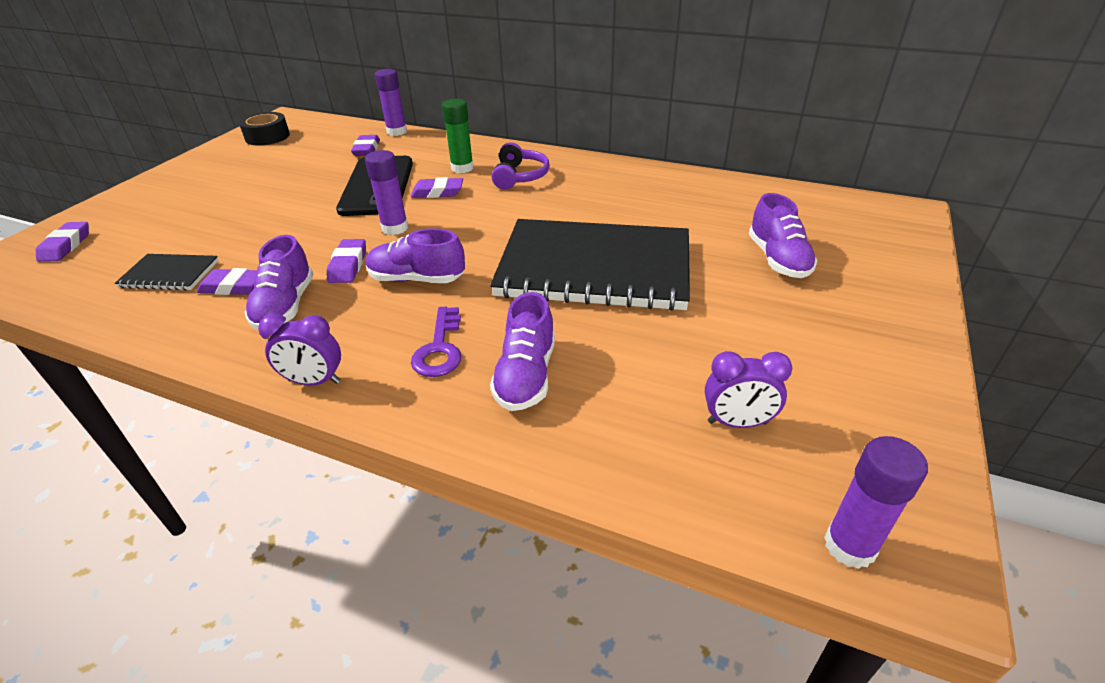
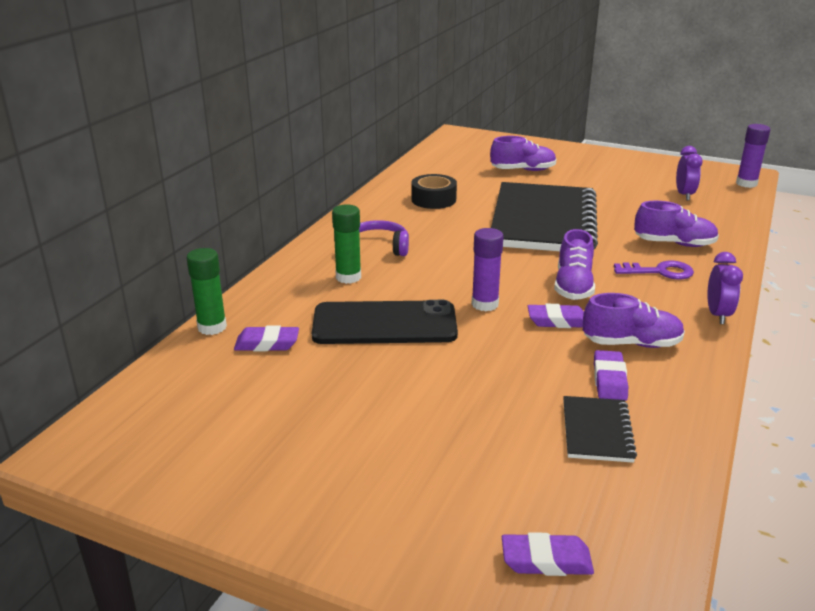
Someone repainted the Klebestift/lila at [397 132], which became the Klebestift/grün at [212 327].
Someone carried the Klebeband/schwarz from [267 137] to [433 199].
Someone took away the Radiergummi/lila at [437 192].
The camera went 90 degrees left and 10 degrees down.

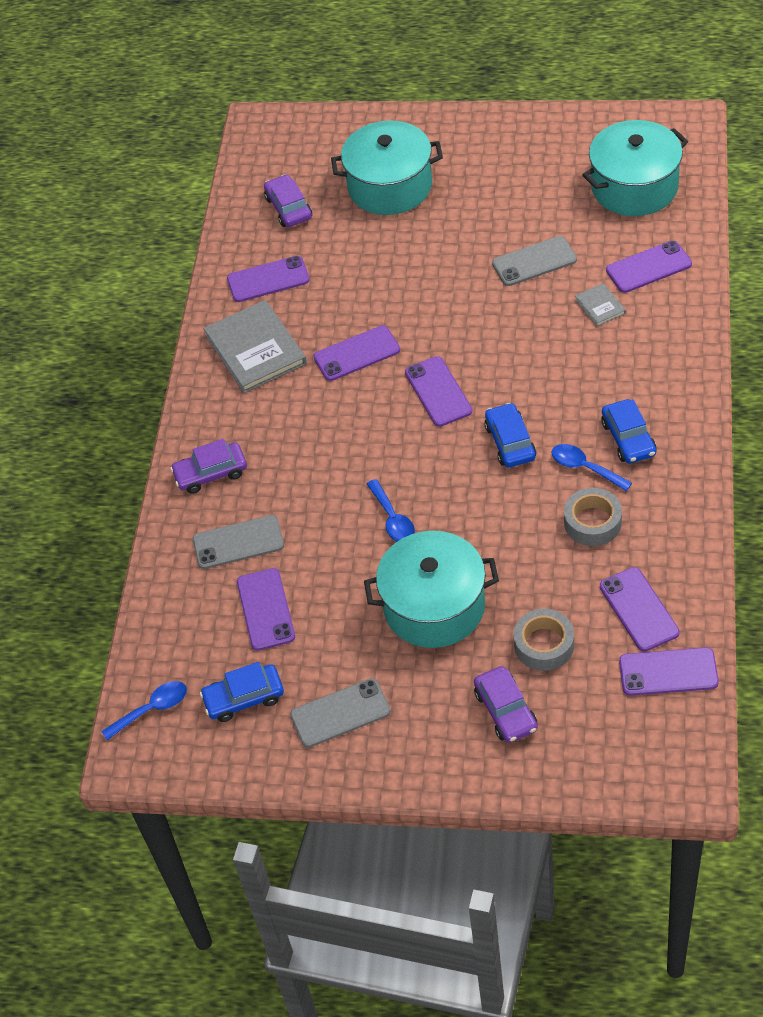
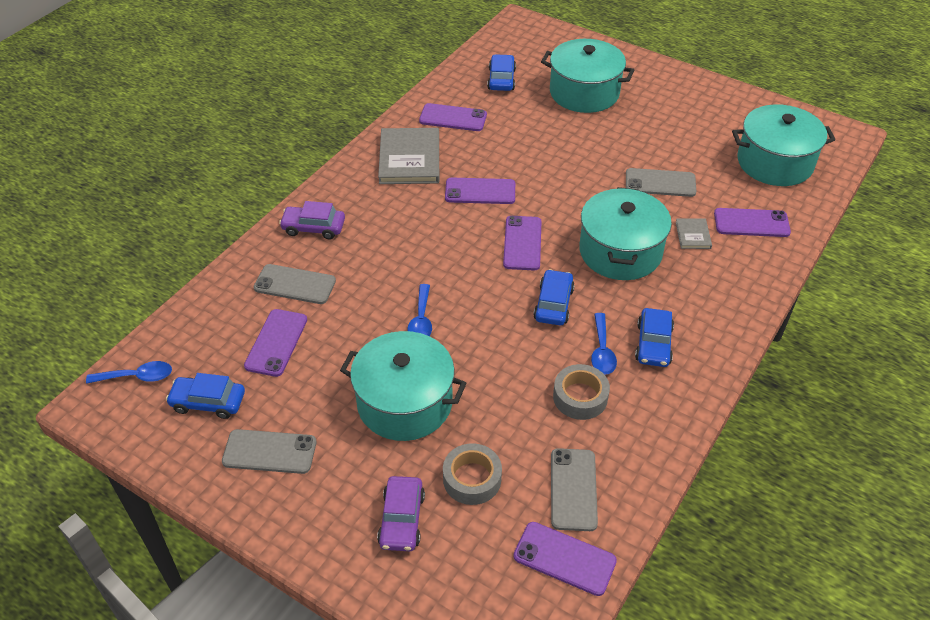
Someone repainted the Auto/lila at [289 208], which became the Auto/blau at [501 79].
Someone rotated the Löffel/blau at [585 468] by 150 degrees counterclockwise.
Someone repainted the Handy/lila at [639 609], which became the Handy/grau at [573 489].
Someone put down the Kochtopf/türkis at [620 252].
The camera went 20 degrees right and 5 degrees down.

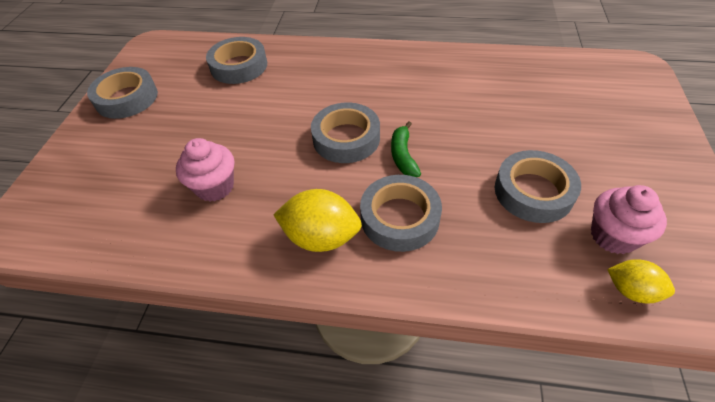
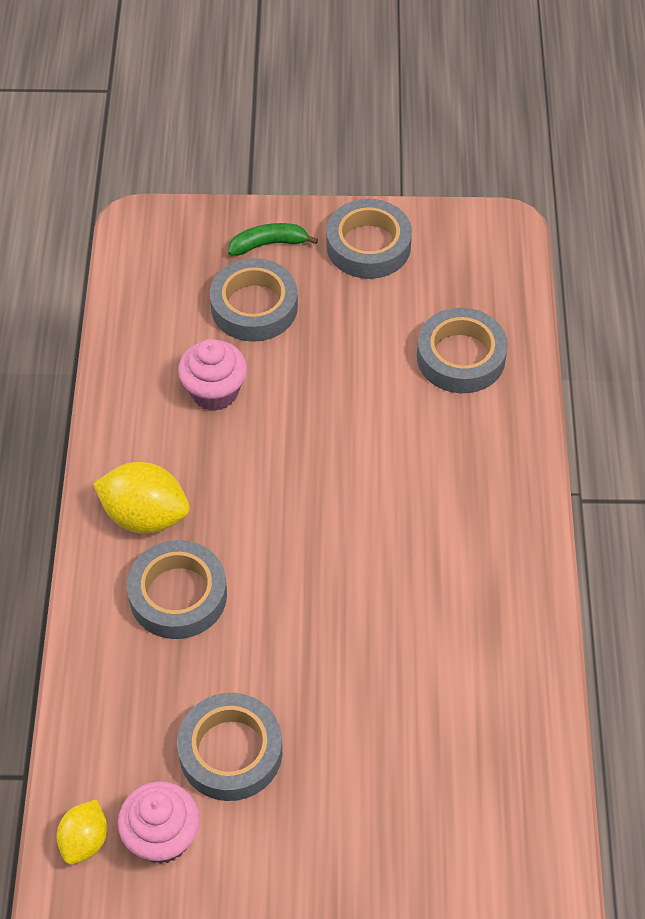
Someone carried the Klebeband/grau from [346 138] to [254 306].
Someone carried the Banane/grün from [403 156] to [268 244].
Someone rotated the Zitrone/gelb at [321 237] by 75 degrees counterclockwise.
The camera went 80 degrees right and 5 degrees up.

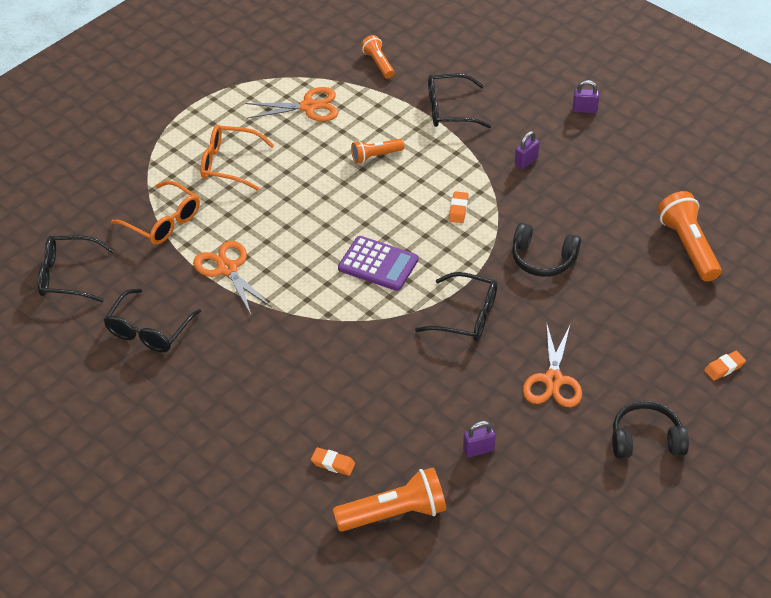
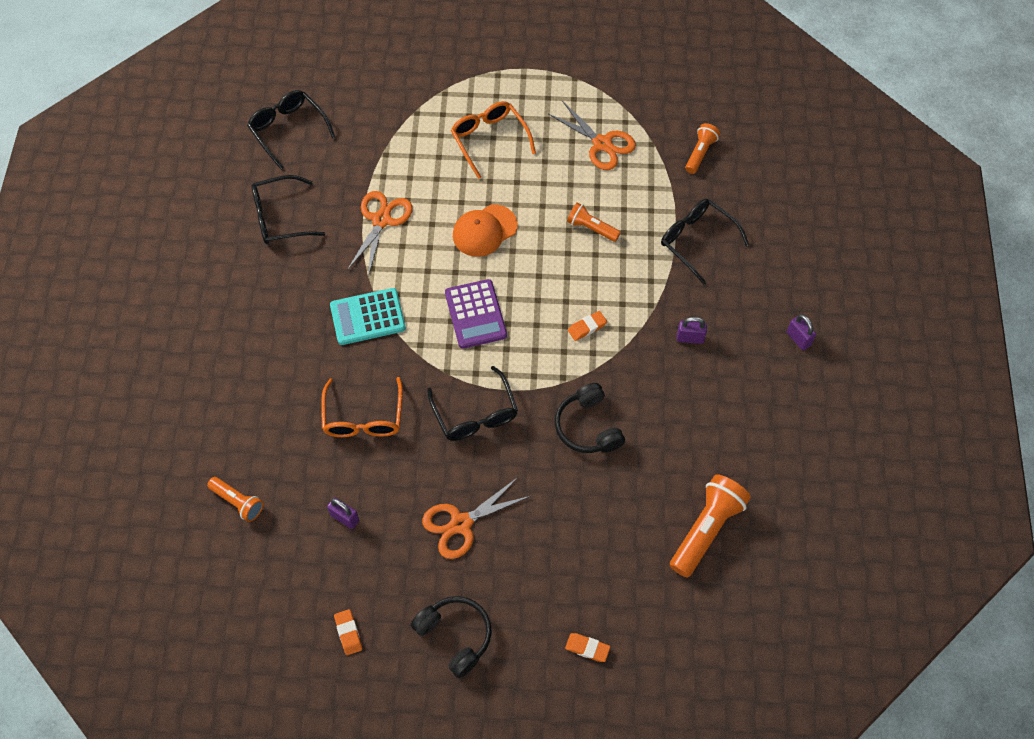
Someone carried the Brille/orange from [163 222] to [363 418].
Someone carried the Radiergummi/orange from [333 464] to [348 633].
Someone scaled the Taschenlampe/orange at [394 514] by 0.58.
Someone put down the Kappe/orange at [484 230].
Someone put down the Taschenrechner/türkis at [367 317].
The camera went 50 degrees right and 15 degrees up.

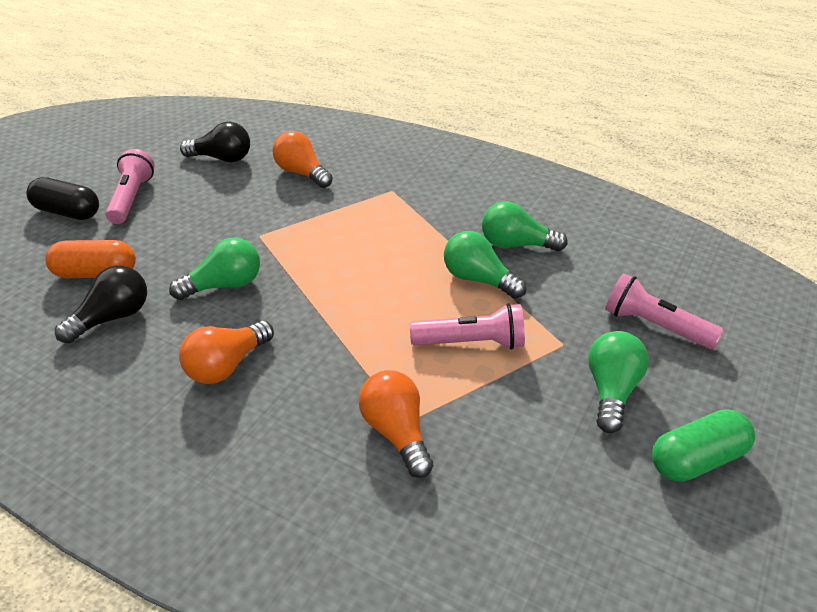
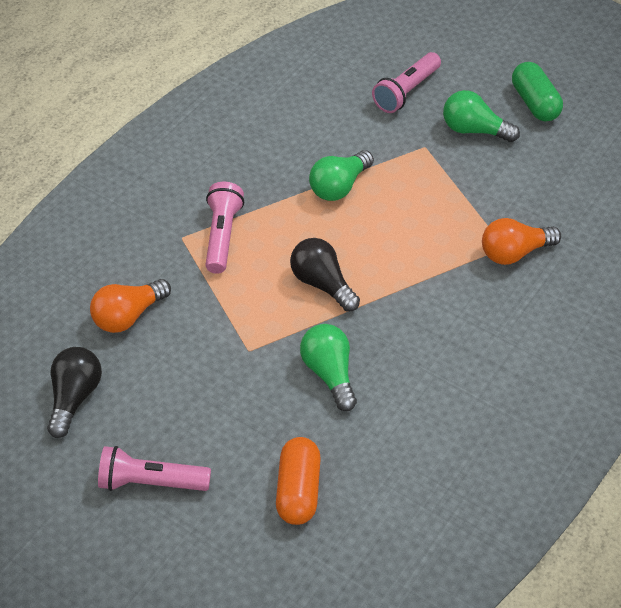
Someone took away the Kapsel/schwarz at [68 212].
Someone took away the Glühbirne/grün at [516 245].
Someone carried the Glühbirne/schwarz from [113 317] to [322 284].
Someone carried the Taschenlampe/rosa from [471 342] to [222 236].
Someone took away the Glühbirne/orange at [227 365].
The camera went 85 degrees left and 10 degrees up.

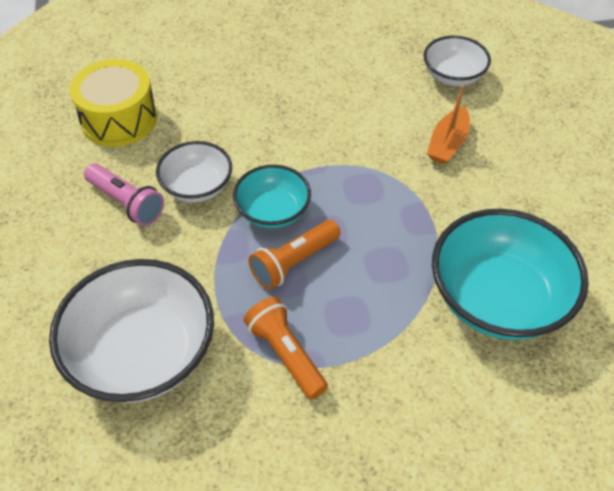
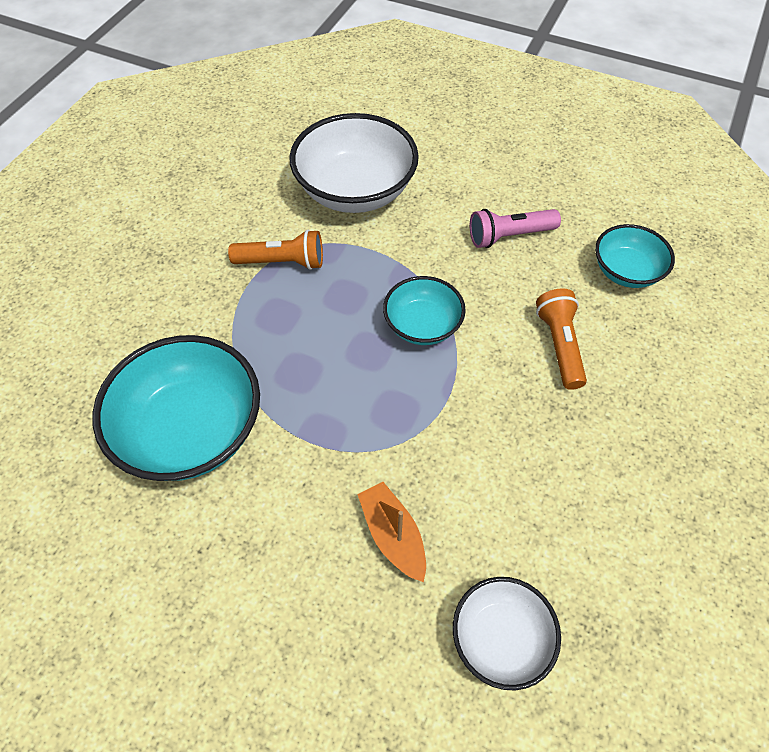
Someone swapped the Trommel/gelb at [119 119] for the Schüssel/türkis at [626 271].
Someone took away the Schüssel/weiß at [197 187].
Someone carried the Taschenlampe/orange from [294 262] to [559 345].
The camera went 125 degrees right and 5 degrees up.

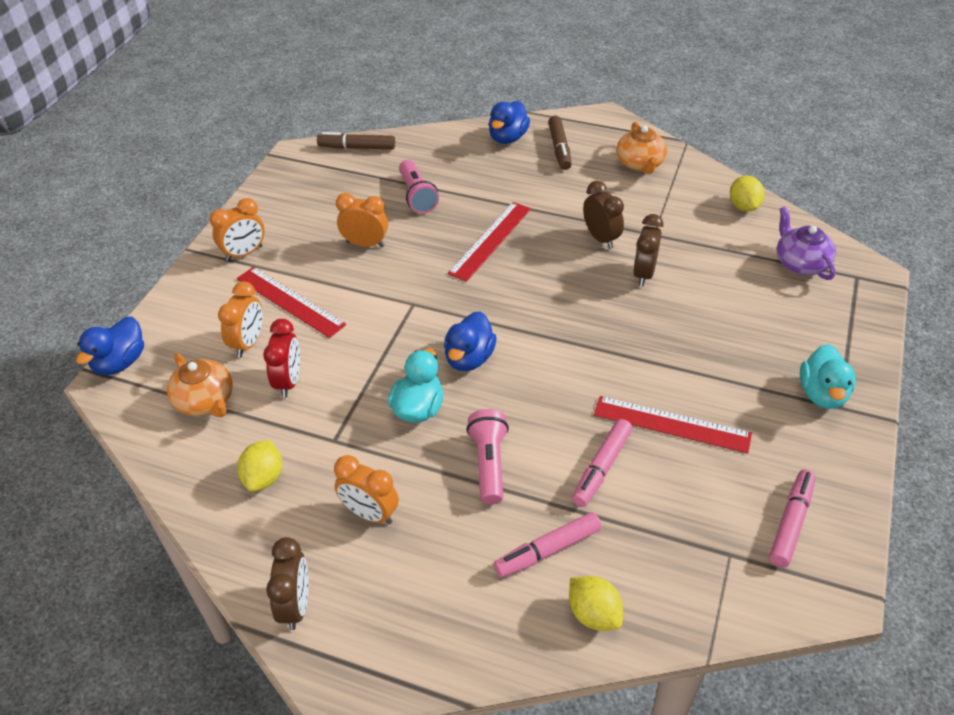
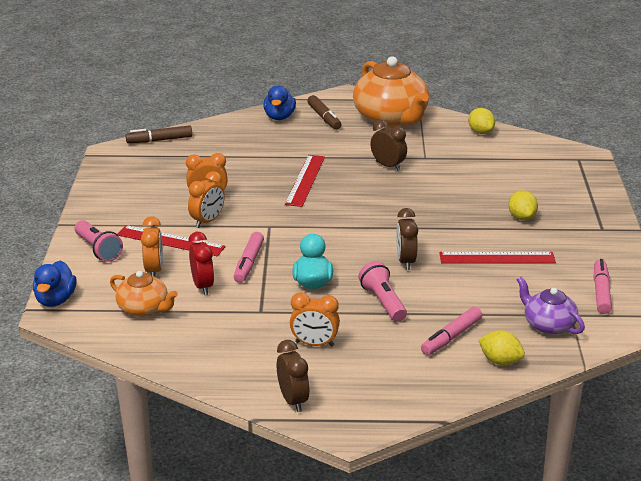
Someone scaled the Teekanne/orange at [640 164] by 1.90.
Someone carried the Taschenlampe/rosa from [417 196] to [98 249].
Someone carried the Wecker/orange from [244 253] to [207 221].
Someone carried the Teekanne/lila from [800 263] to [548 325].
Someone carried the Wecker/braun from [644 274] to [405 261].
Someone took away the Ente/blau at [469 358].
Someone took away the Ente/türkis at [822 394].
Someone carried the Filzstift/rosa from [601 468] to [249 263].
Someone carried the Zitrone/gelb from [264 478] to [521 217].
The camera went 20 degrees left and 15 degrees down.

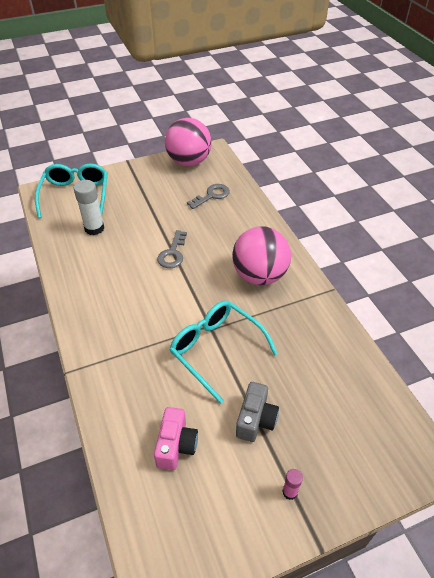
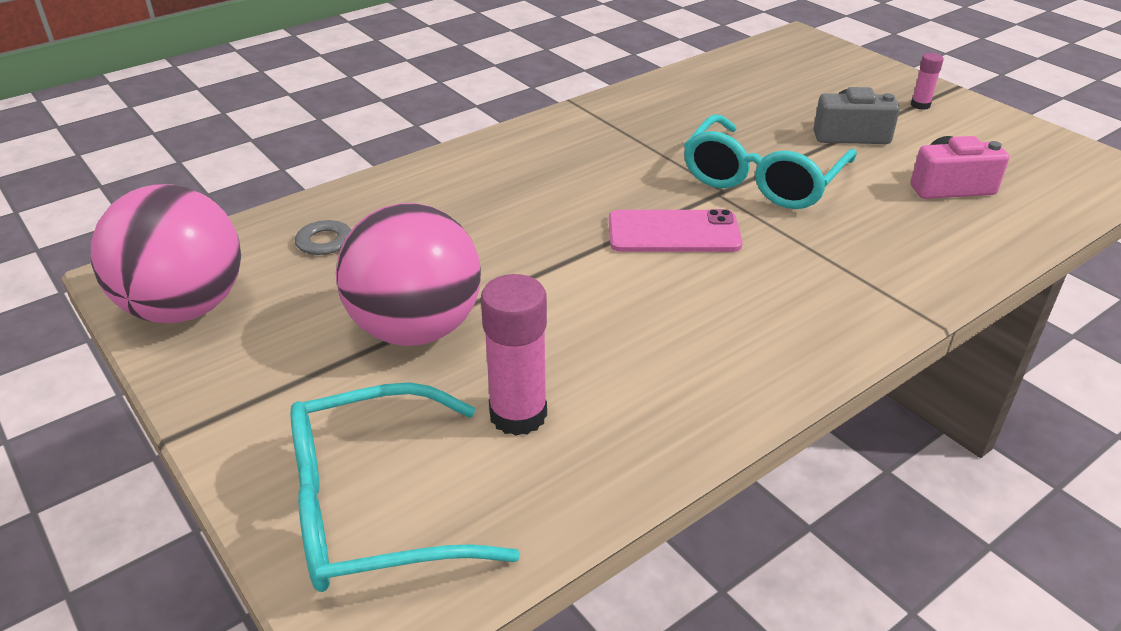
Someone repainted the Klebestift/weiß at [94 228], which became the Klebestift/rosa at [518 414].
Someone carried the Ball/rosa from [259 275] to [416 329].
Someone took away the Schlüssel/grau at [173 253].
Someone put down the Handy/rosa at [673 233].
The camera went 105 degrees left and 10 degrees down.

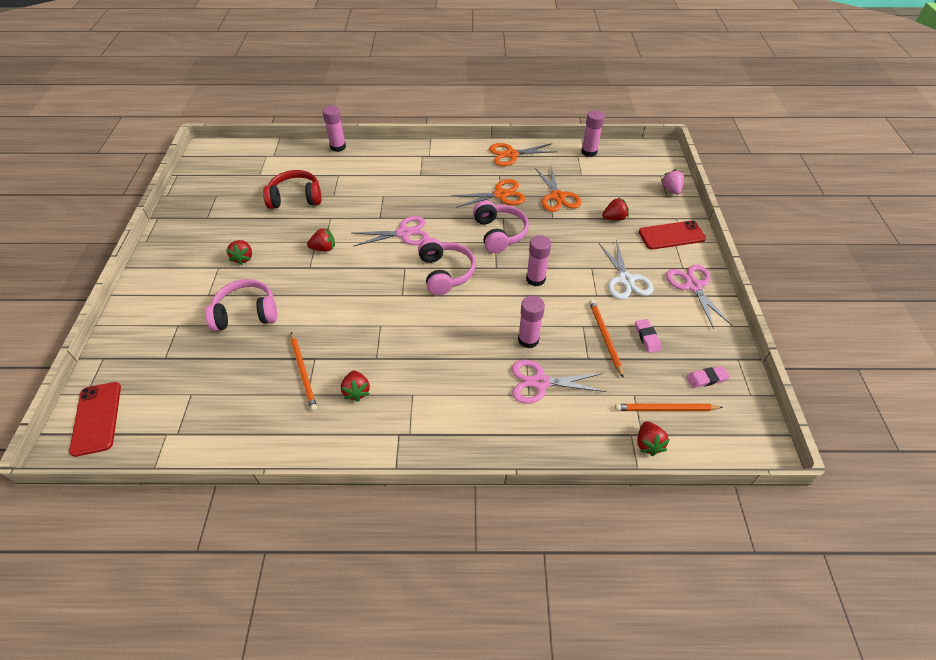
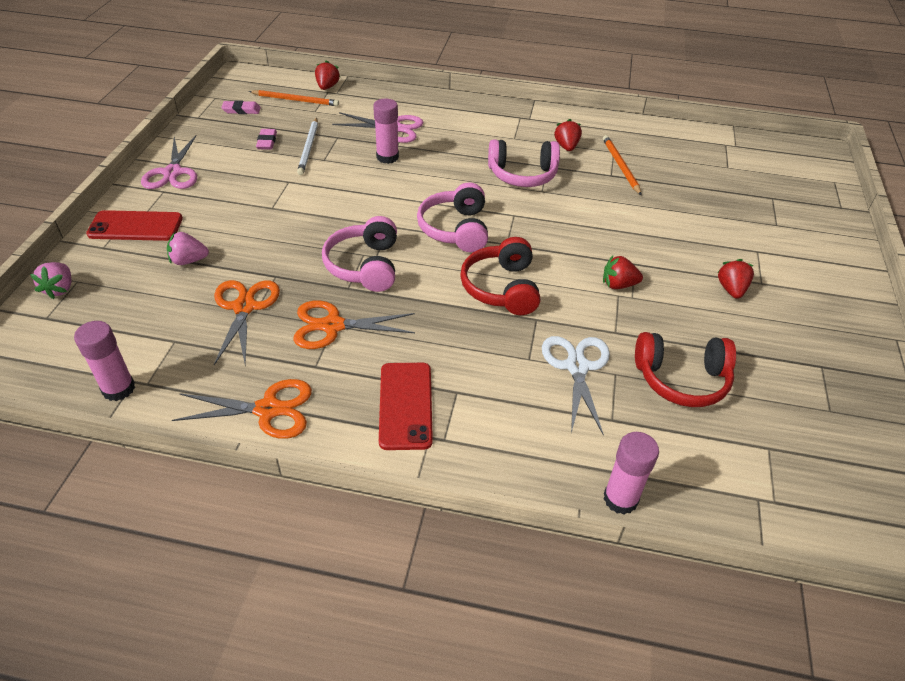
Someone repainted the Erdbeere/rot at [614 218], which became the Erdbeere/rosa at [188 261].
Someone swapped the Schere/rosa at [404 233] for the Kopfhörer/rot at [501 288].
Someone took away the Klebestift/rosa at [535 279].
Someone carried the Schere/weiß from [625 280] to [577 367].
Someone carried the Kopfhörer/rosa from [246 313] to [522 175].
Someone repainted the Bleistift/orange at [605 337], which became the Bleistift/weiß at [308 148].
Someone carried the Handy/rot from [97 418] to [405 405].
The camera went 170 degrees left and 5 degrees down.

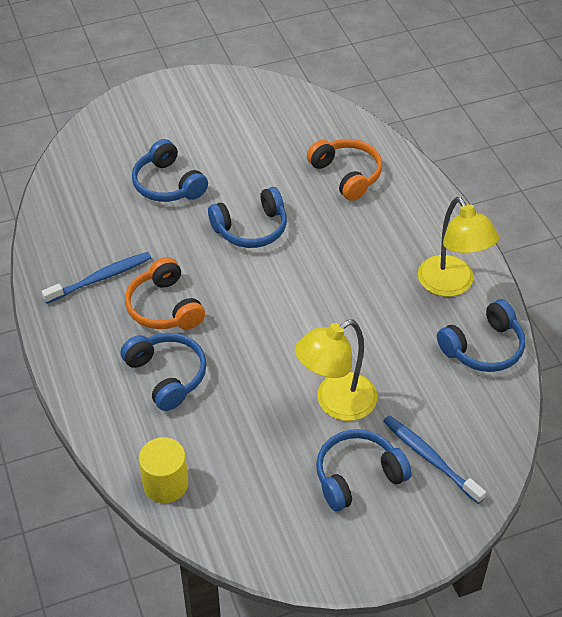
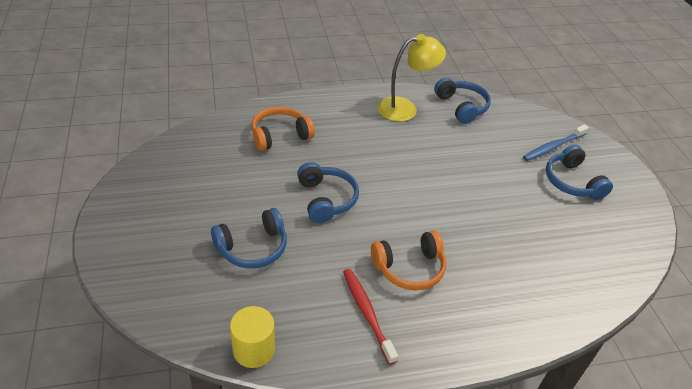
Someone repainted the Zahnbürste/blau at [100 278], which became the Zahnbürste/rot at [367 313].
Someone took away the Lampe/gelb at [336 403].
Someone took away the Kopfhörer/blau at [166 376].
Someone carried the Vollzylinder/gelb from [165 484] to [254 349].
The camera went 85 degrees left and 5 degrees down.

